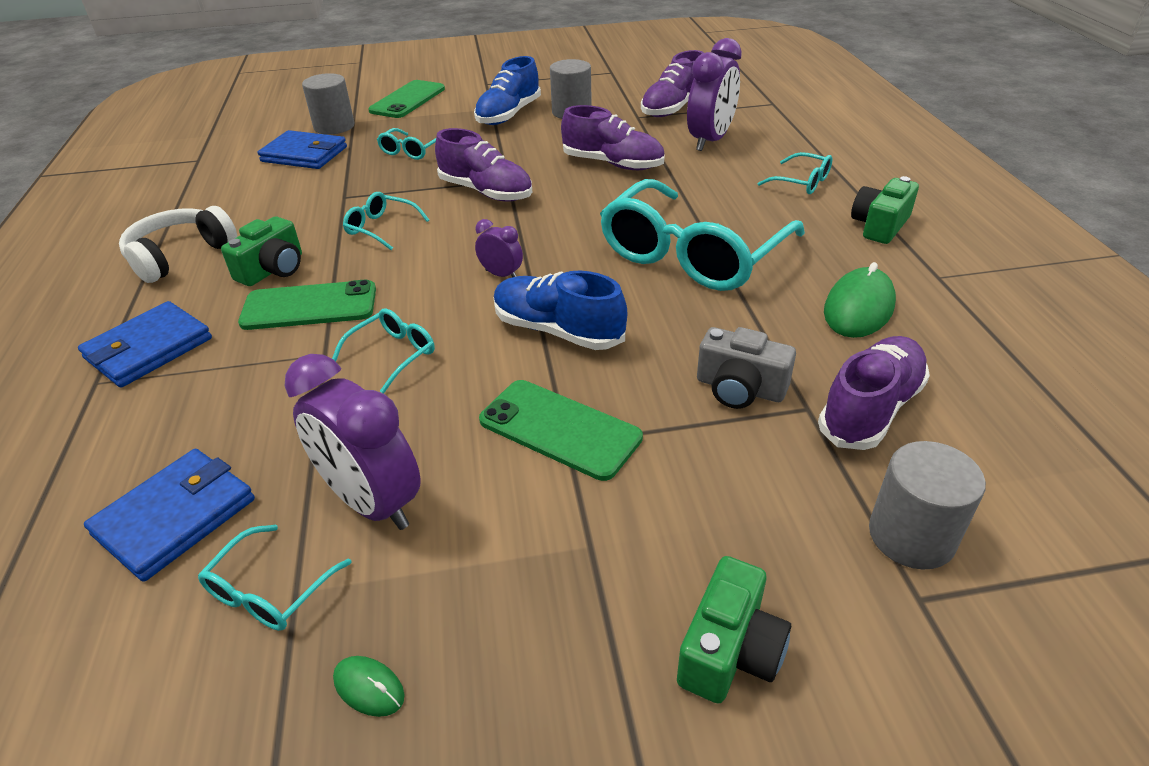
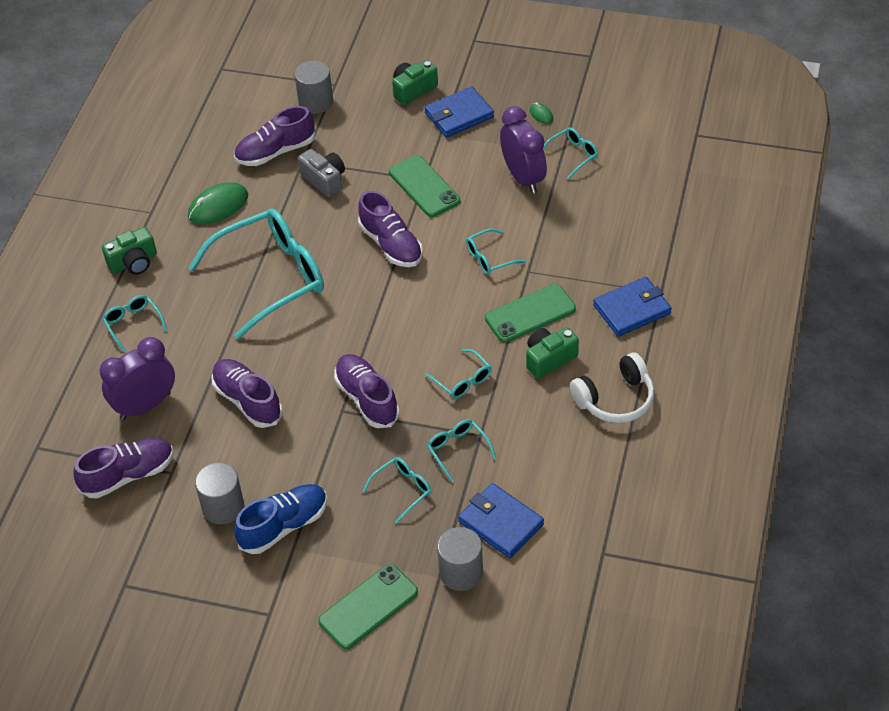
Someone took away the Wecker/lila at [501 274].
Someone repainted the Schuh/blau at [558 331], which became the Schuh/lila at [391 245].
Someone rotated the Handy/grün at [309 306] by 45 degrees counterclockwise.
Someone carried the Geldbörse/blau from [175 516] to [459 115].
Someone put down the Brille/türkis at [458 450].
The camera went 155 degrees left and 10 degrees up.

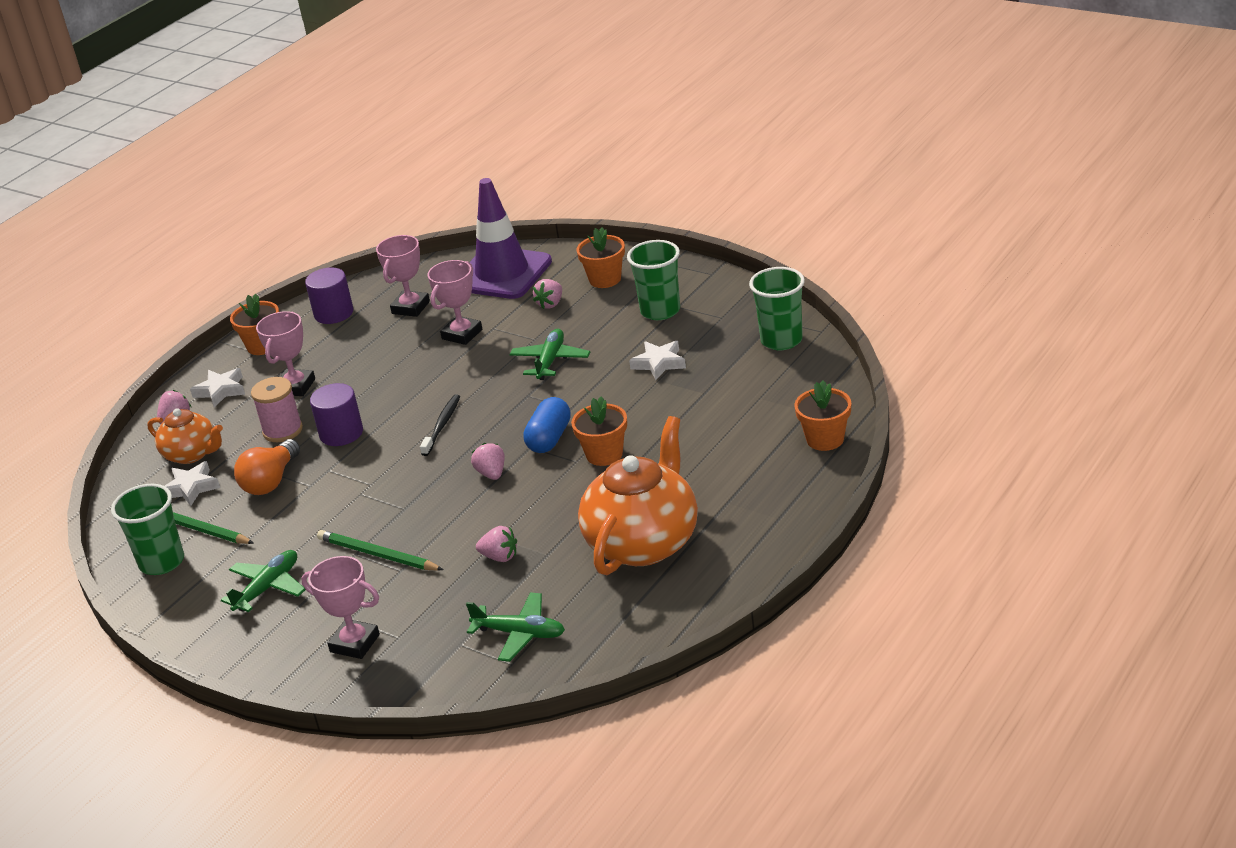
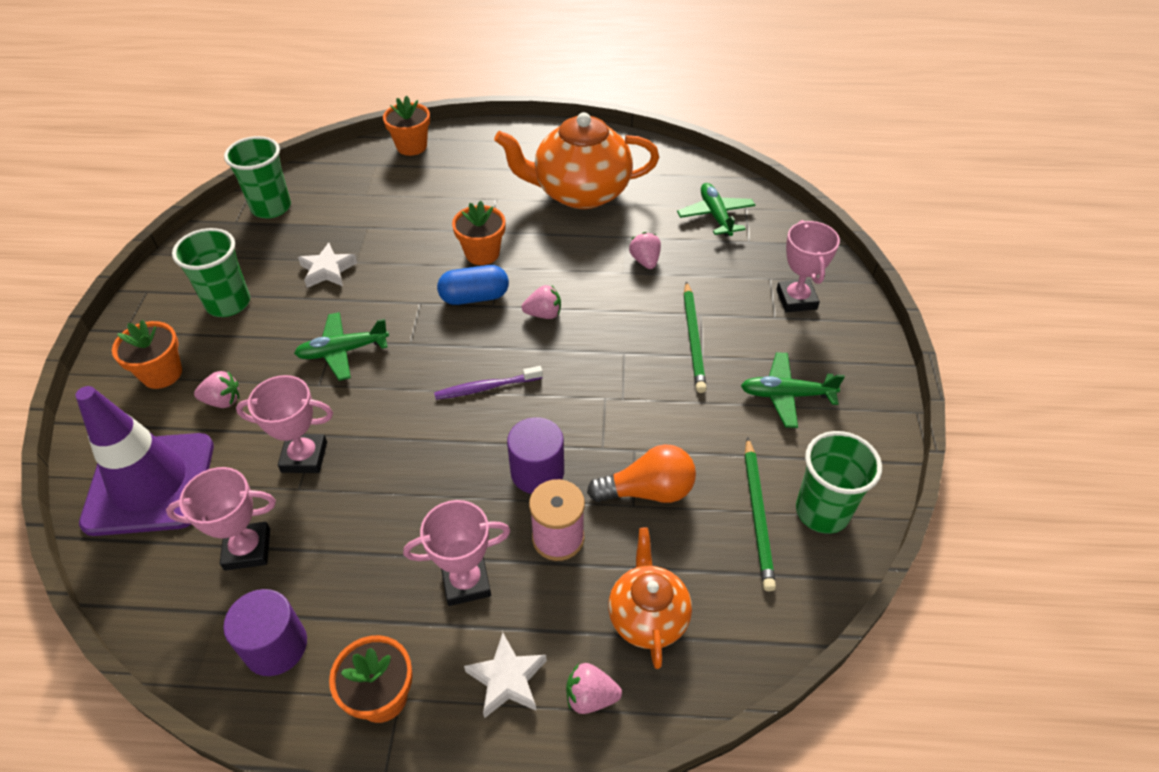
Someone repainted the Zahnbürste/schwarz at [442 425], which became the Zahnbürste/lila at [486 387].
Someone rotated the Erdbeere/rosa at [491 474] by 135 degrees counterclockwise.
Someone took away the Stern/weiß at [191 488].
The camera went 125 degrees left and 15 degrees up.

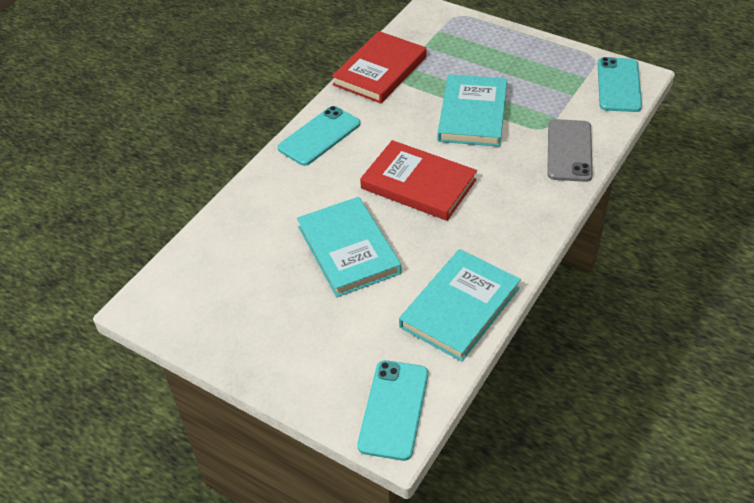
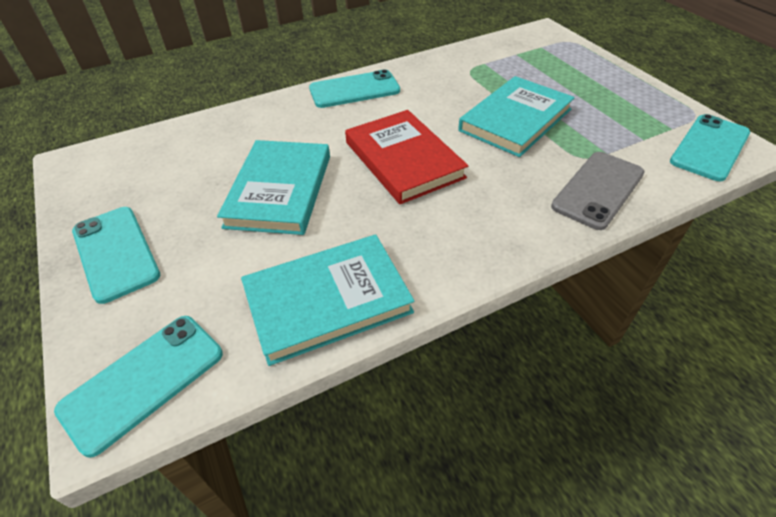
Someone took away the Buch/rot at [380 71].
Someone put down the Handy/türkis at [115 253].
The camera went 30 degrees right and 0 degrees up.

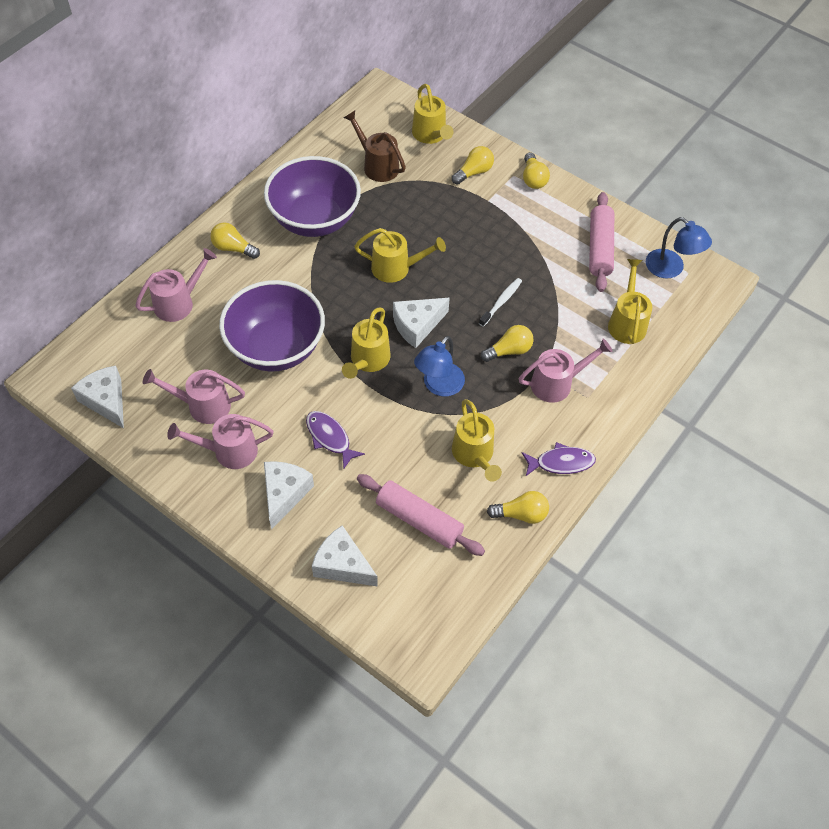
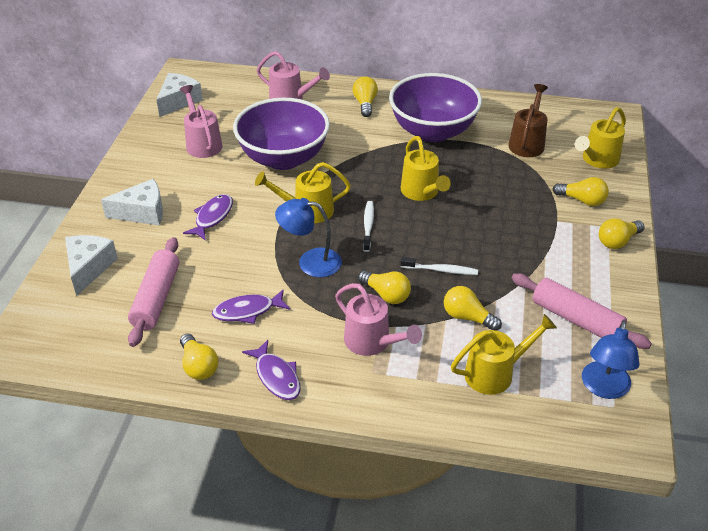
Someone rotated the Nudelholz/rosa at [599 248] by 60 degrees clockwise.
Someone swapped the Käse/weiß at [417 325] for the Zahnbürste/weiß at [368 226].
Someone swapped the Gießkanne/gelb at [474 455] for the Fisch/lila at [247 311].
Someone took away the Gießkanne/rosa at [228 451].
Someone put down the Glühbirne/gelb at [467 317].
The camera went 65 degrees right and 15 degrees down.

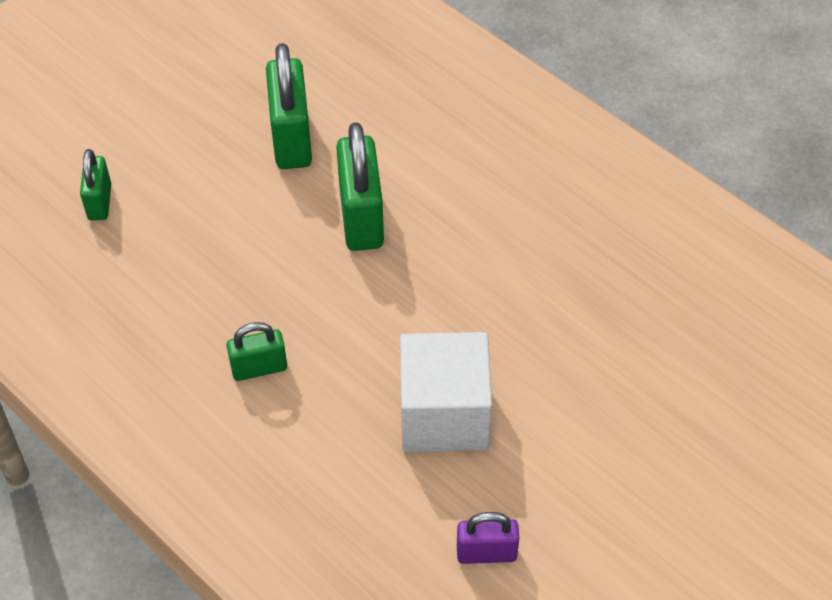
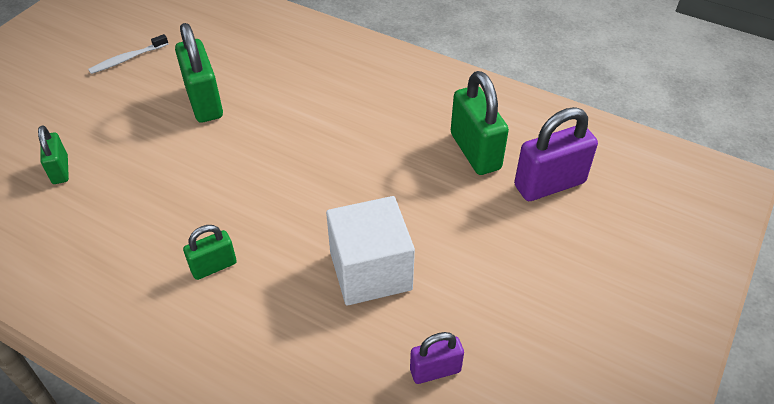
Someone carried the Vorhängeschloss/grün from [361 218] to [475 151].
Someone put down the Zahnbürste/weiß at [127 59].
Someone put down the Vorhängeschloss/lila at [549 184].
The camera went 15 degrees left and 5 degrees down.

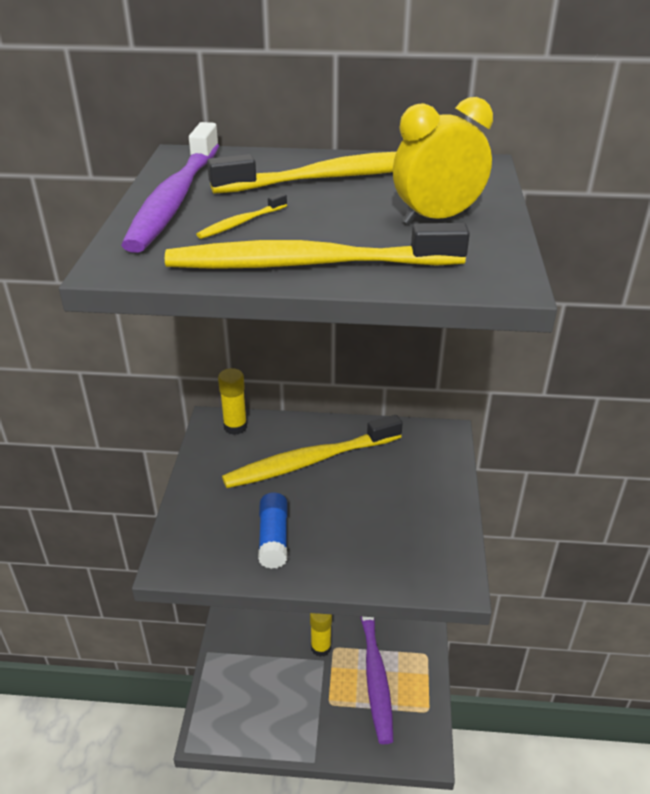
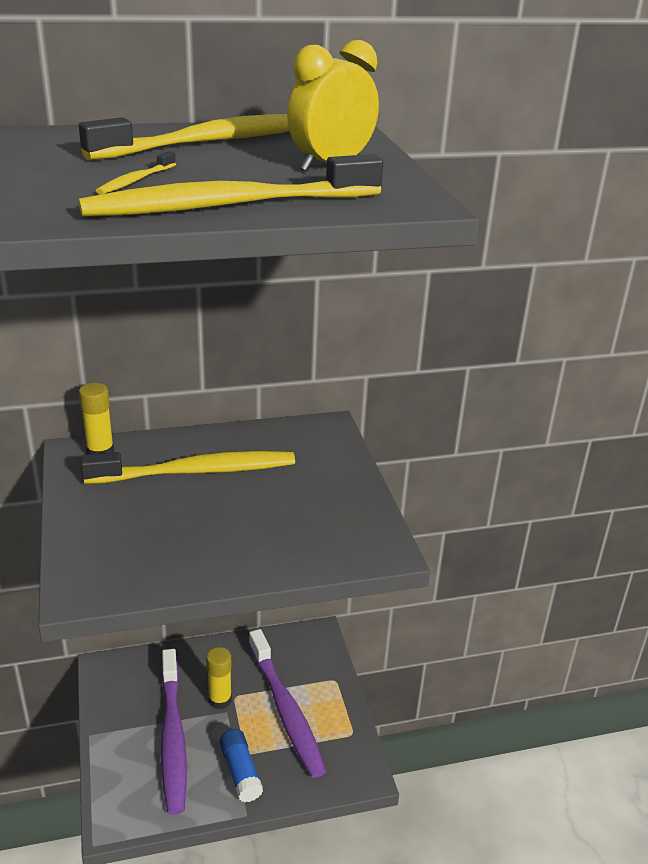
Someone carried the Zahnbürste/lila from [175 199] to [173 737].
Someone rotated the Zahnbürste/gelb at [310 461] by 150 degrees counterclockwise.
Someone carried the Klebestift/blau from [273 538] to [240 772].
The camera went 20 degrees left and 5 degrees down.

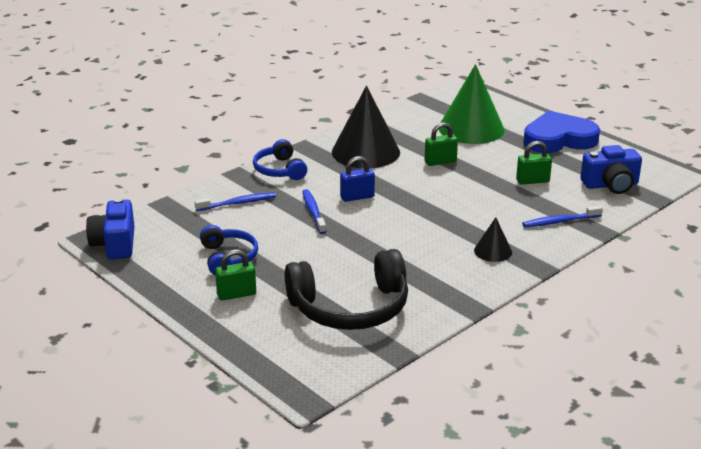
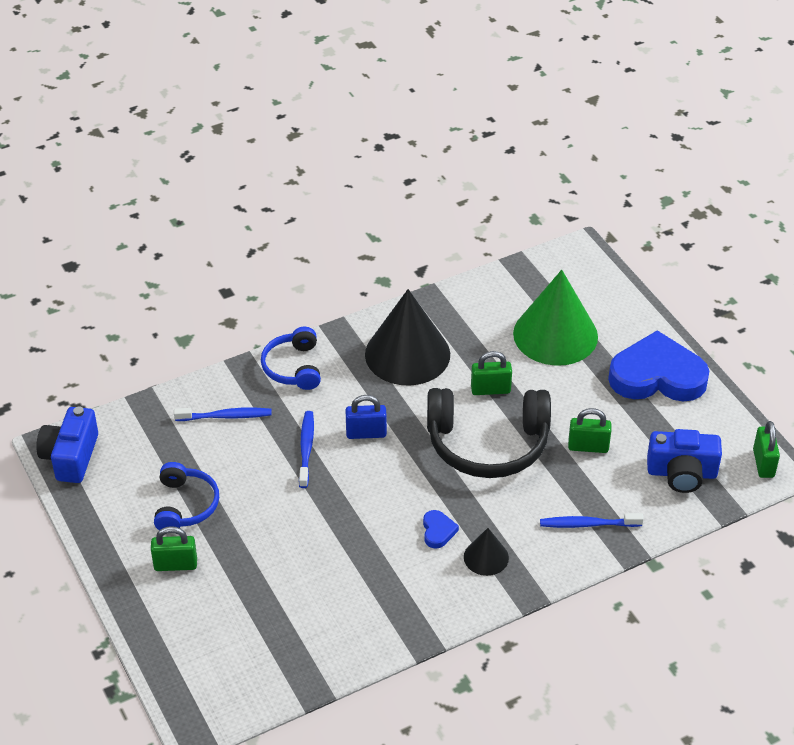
Someone carried the Kopfhörer/schwarz from [350 308] to [487 444].
Someone put down the Vorhängeschloss/grün at [763 463].
Someone put down the Herz/blau at [438 531].
The camera went 15 degrees right and 15 degrees up.

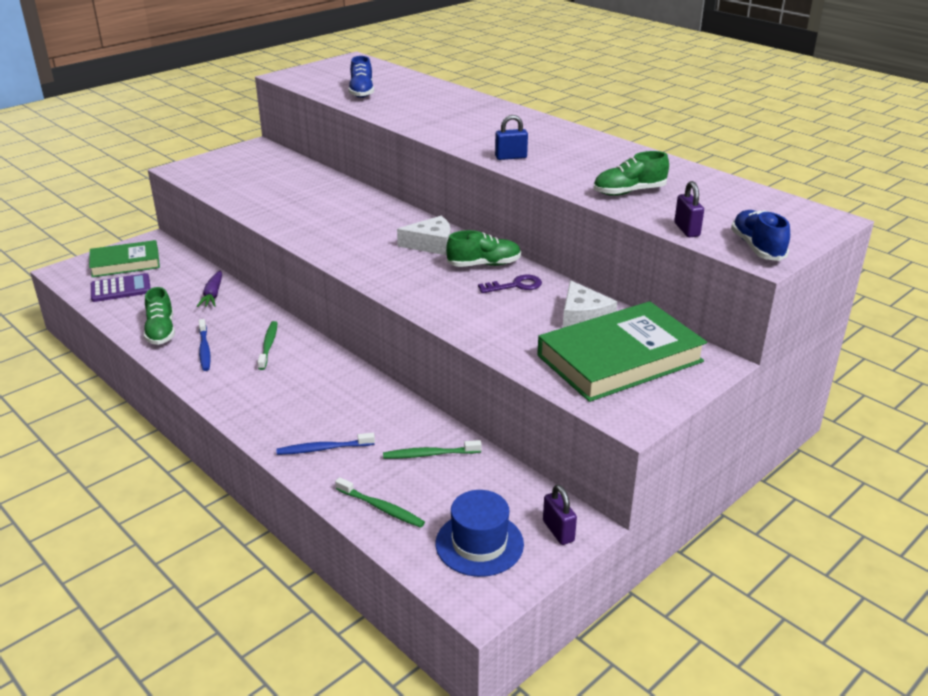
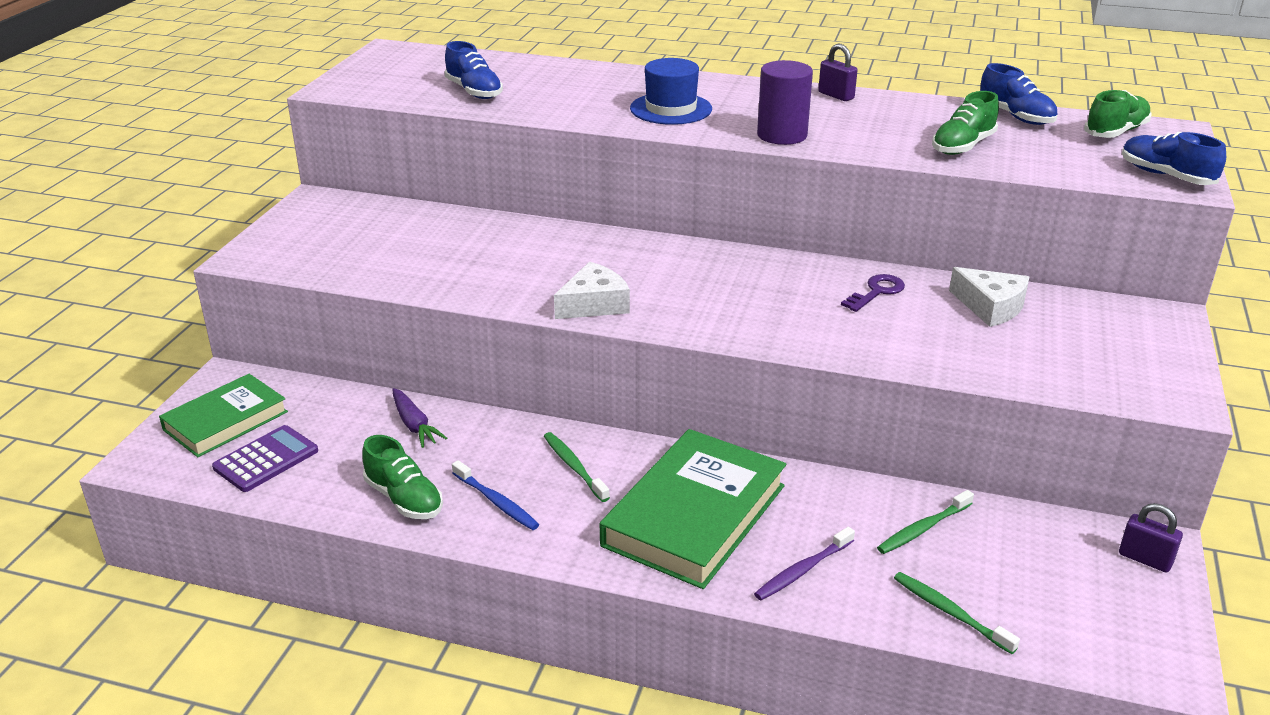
Someone swapped the Vorhängeschloss/blau at [511 157] for the Vollzylinder/lila at [782 135].
Someone carried the Vorhängeschloss/lila from [686 230] to [836 95].
Someone carried the Käse/weiß from [431 244] to [594 304].
Someone carried the Schuh/grün from [484 264] to [1115 132].
Someone carried the Buch/grün from [619 358] to [694 515].
Someone repainted the Zahnbürste/blau at [324 449], which became the Zahnbürste/lila at [803 570].
Someone rotated the Zahnbürste/grün at [381 508] by 135 degrees counterclockwise.
Someone carried the Hut/blau from [479 544] to [671 109].
Someone put down the Schuh/blau at [1015 116].
The camera went 30 degrees left and 0 degrees up.

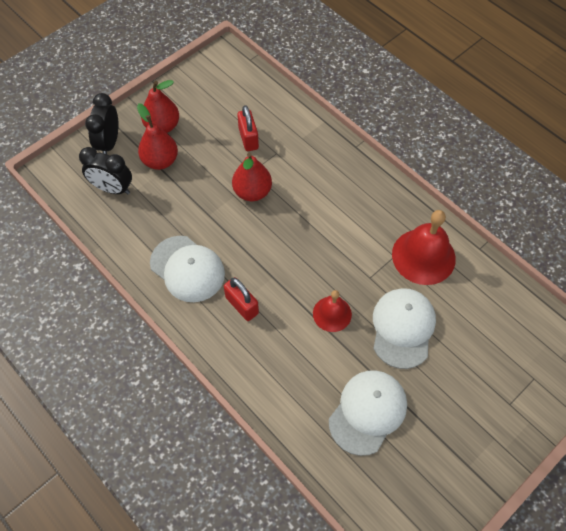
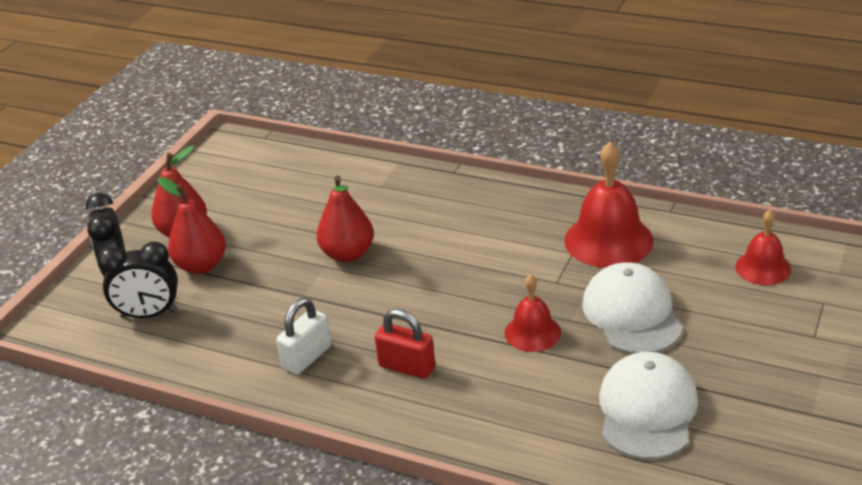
Someone took away the Vorhängeschloss/rot at [248 138].
Someone swapped the Kappe/weiß at [187 269] for the Vorhängeschloss/weiß at [307 357].
Someone put down the Glocke/rot at [763 268].
The camera went 20 degrees left and 25 degrees down.

